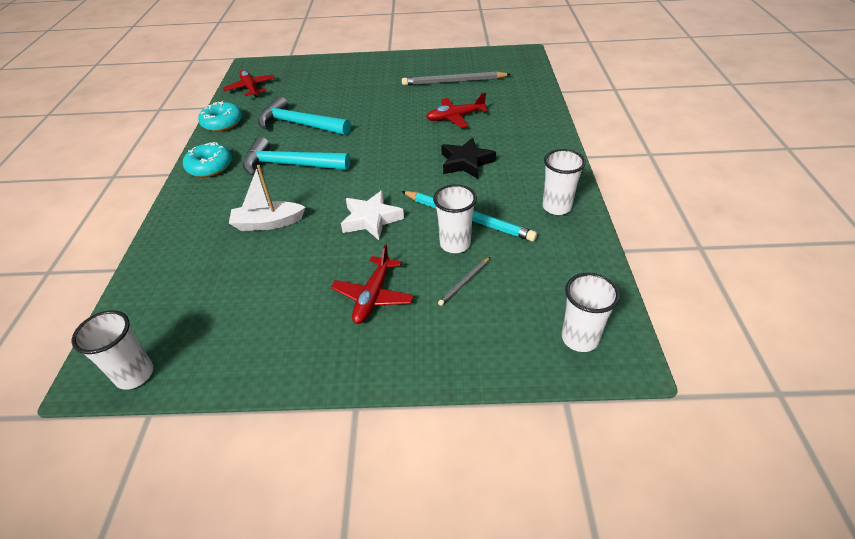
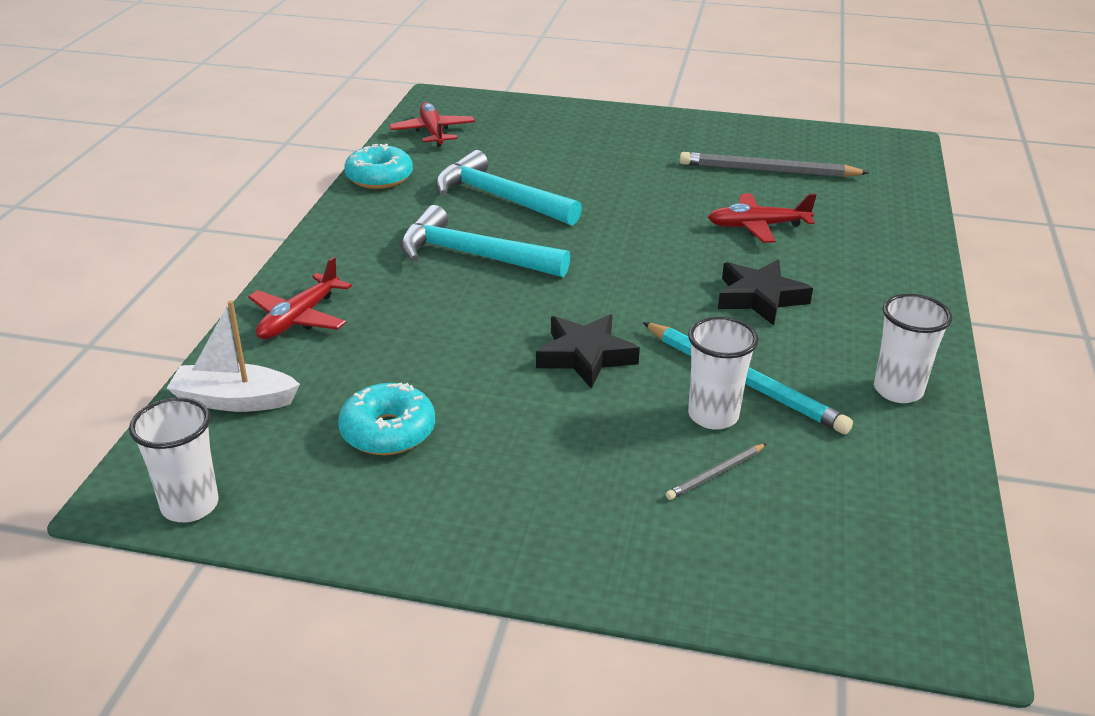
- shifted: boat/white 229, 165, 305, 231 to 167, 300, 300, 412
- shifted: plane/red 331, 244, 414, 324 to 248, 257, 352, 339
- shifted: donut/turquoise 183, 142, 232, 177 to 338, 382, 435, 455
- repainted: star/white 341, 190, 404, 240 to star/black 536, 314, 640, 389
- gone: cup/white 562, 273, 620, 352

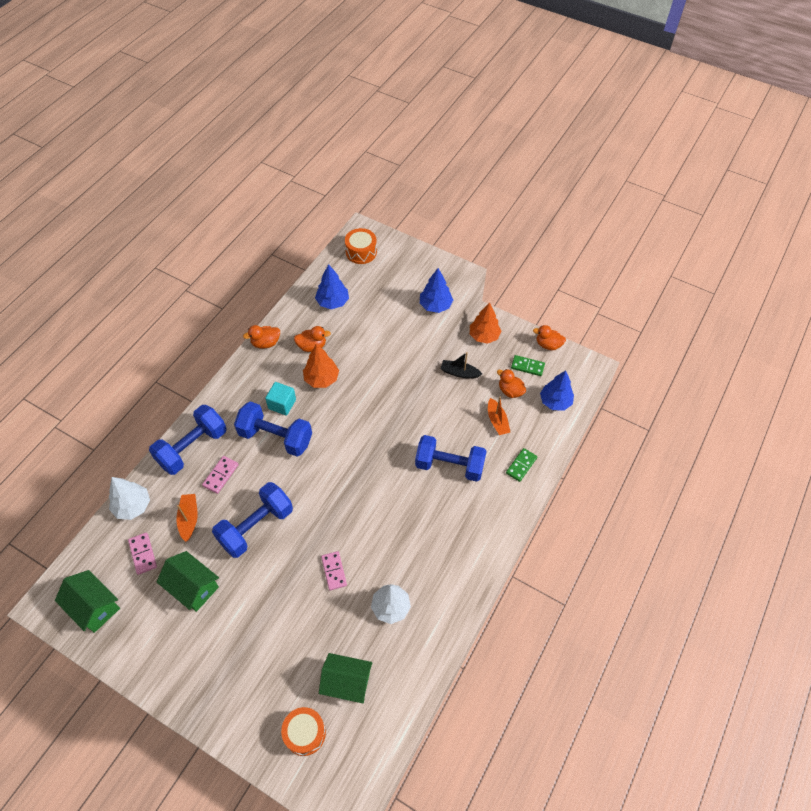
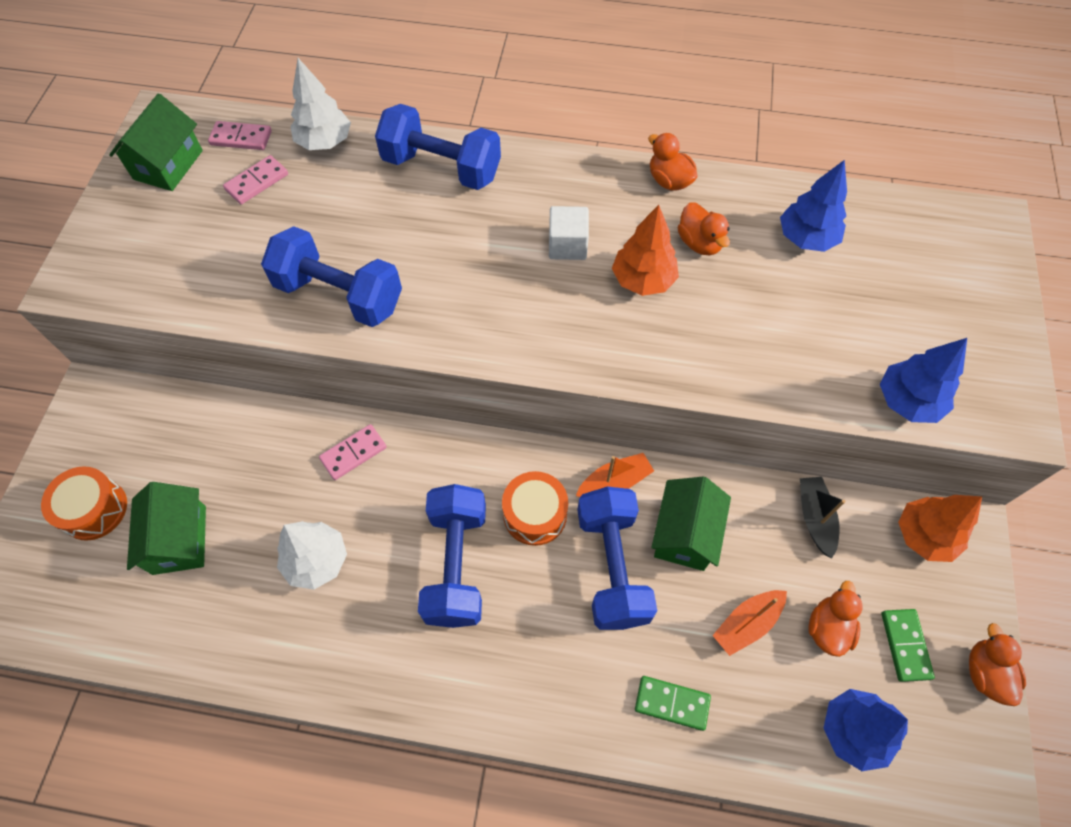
- shifted: domino/pink 202, 456, 239, 494 to 208, 121, 272, 150
- shifted: dumbbell/blue 234, 401, 312, 456 to 418, 484, 486, 628
- shifted: drum/orange 345, 228, 377, 264 to 502, 471, 568, 546
- repainted: cube/turquoise 265, 382, 296, 416 to cube/white 549, 206, 589, 260
- shifted: boat/orange 176, 494, 198, 542 to 576, 453, 654, 497
- shifted: house/green 157, 551, 219, 612 to 651, 476, 731, 571

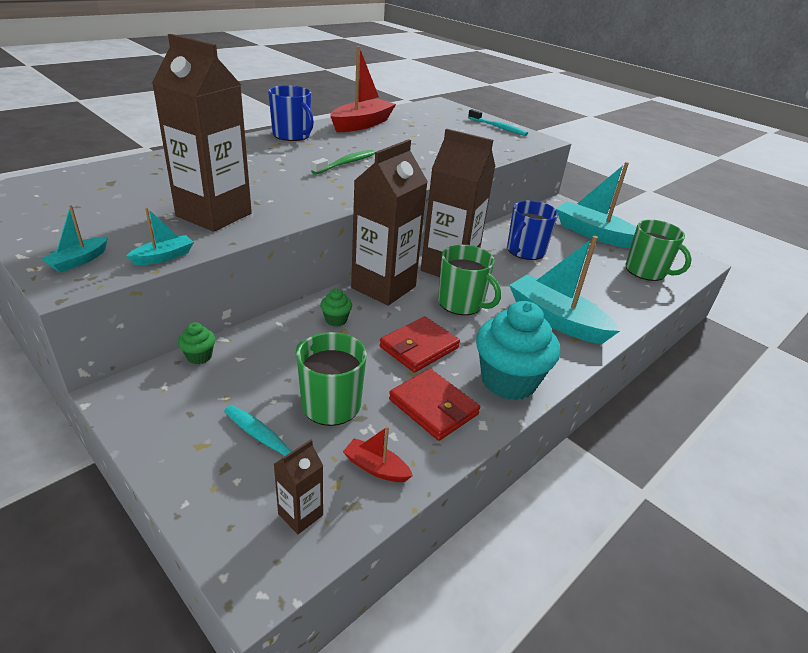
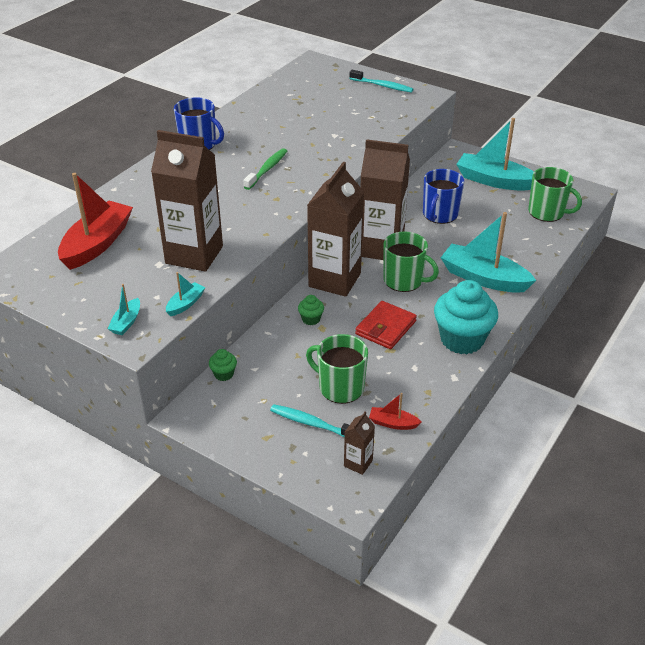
- shifted: boat/red 330, 46, 396, 132 to 58, 173, 133, 270
- gone: wallet/red 389, 369, 480, 441

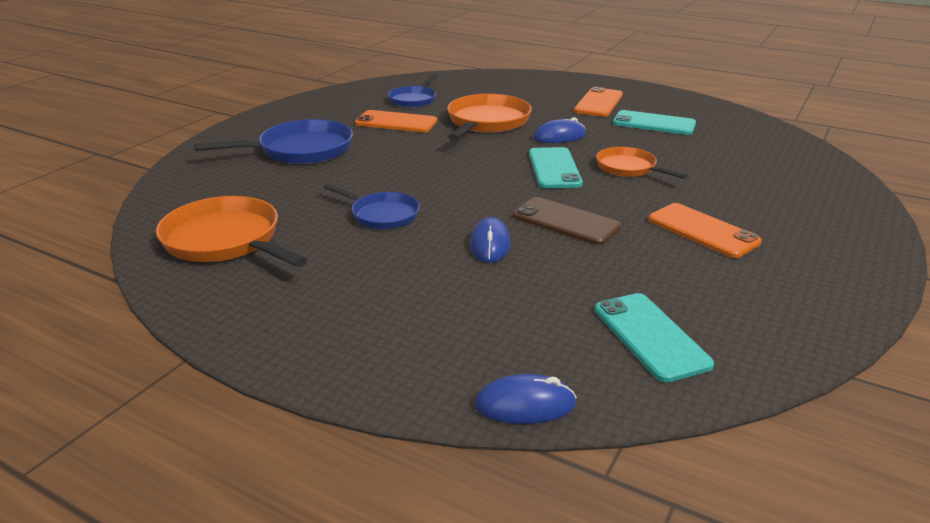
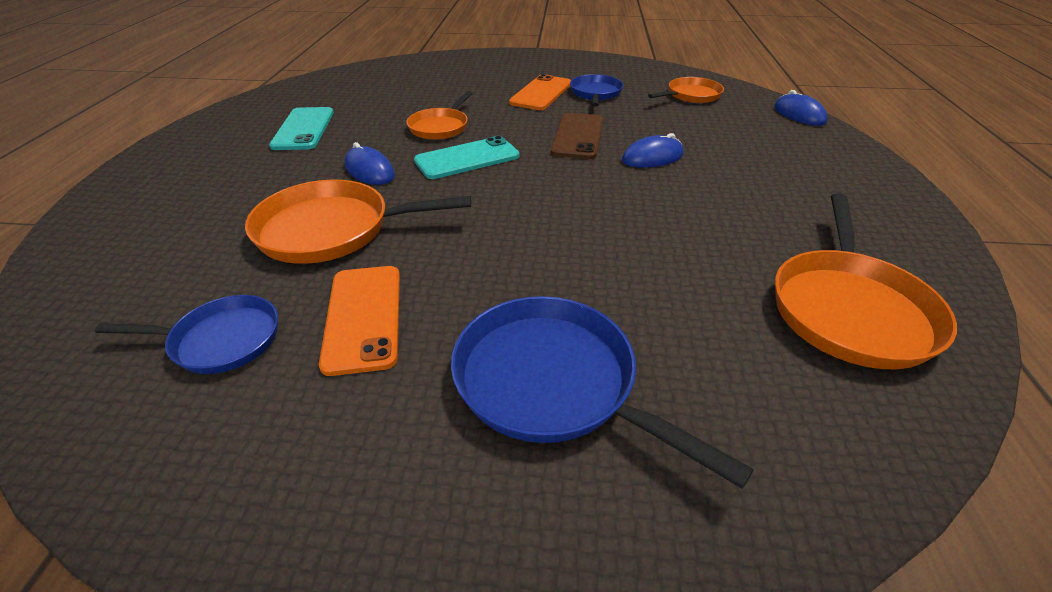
- shifted: pan/blue 324, 184, 420, 229 to 570, 74, 624, 107
- swapped: phone/turquoise 595, 293, 714, 382 to pan/orange 648, 77, 724, 103
- gone: phone/orange 574, 87, 623, 117

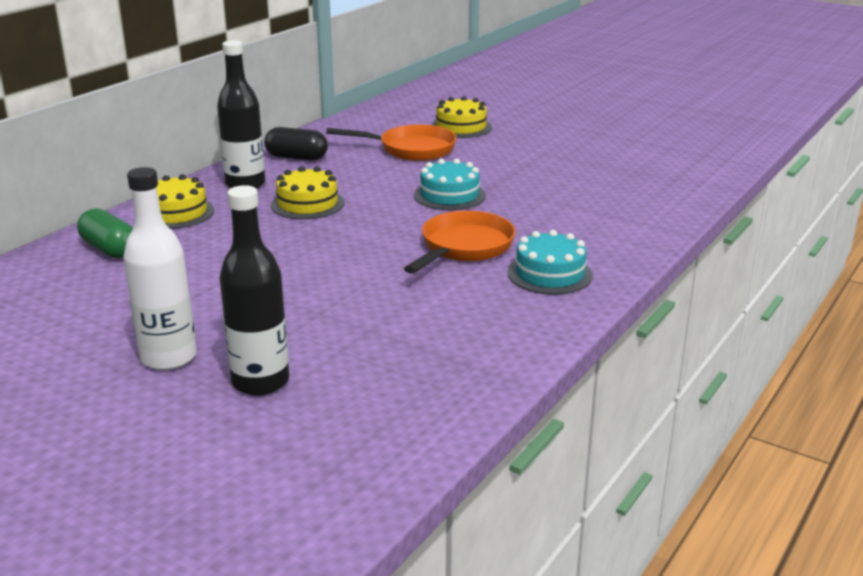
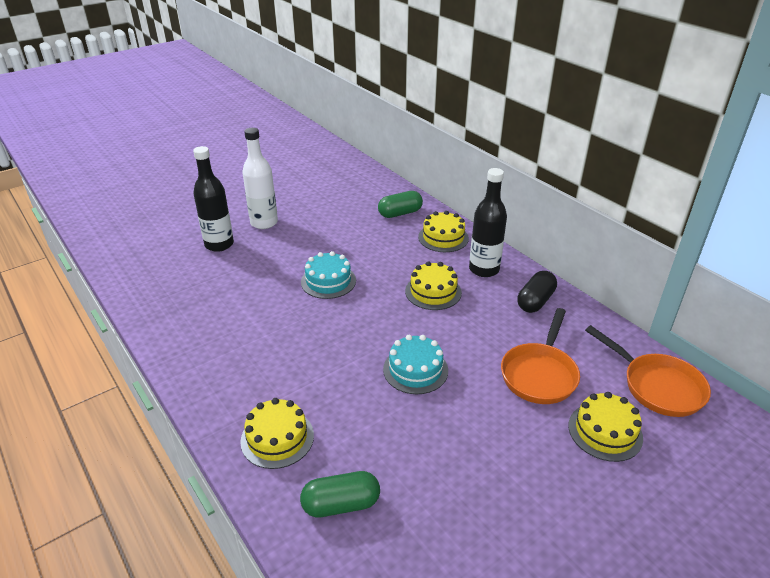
- new: cake/yellow 240, 398, 314, 469
- new: capsule/green 300, 471, 380, 517
- shifted: cake/turquoise 508, 230, 593, 295 to 301, 251, 356, 299
- shifted: pan/orange 404, 211, 516, 274 to 585, 325, 711, 417

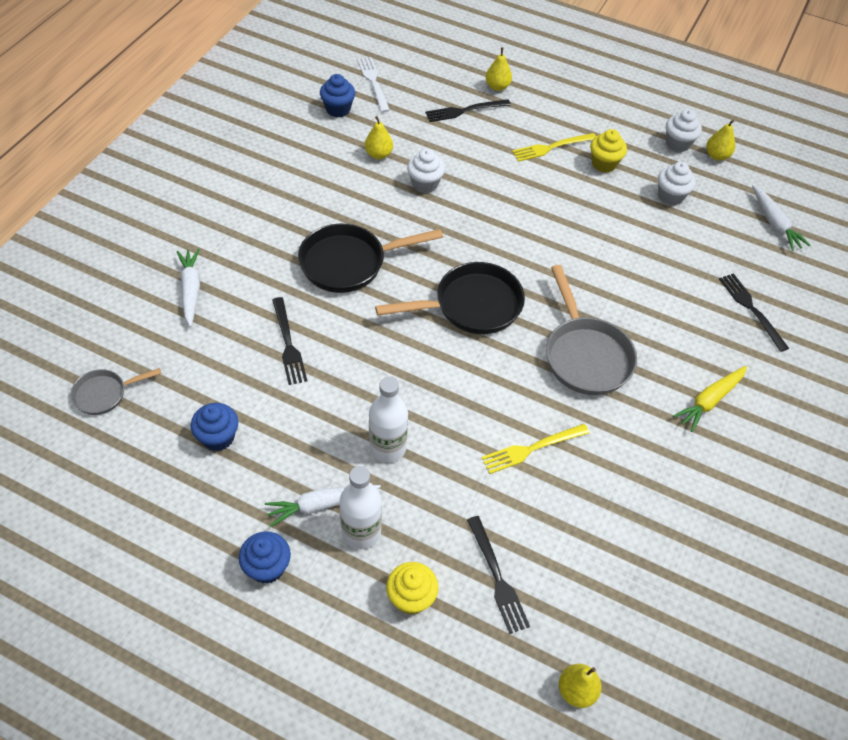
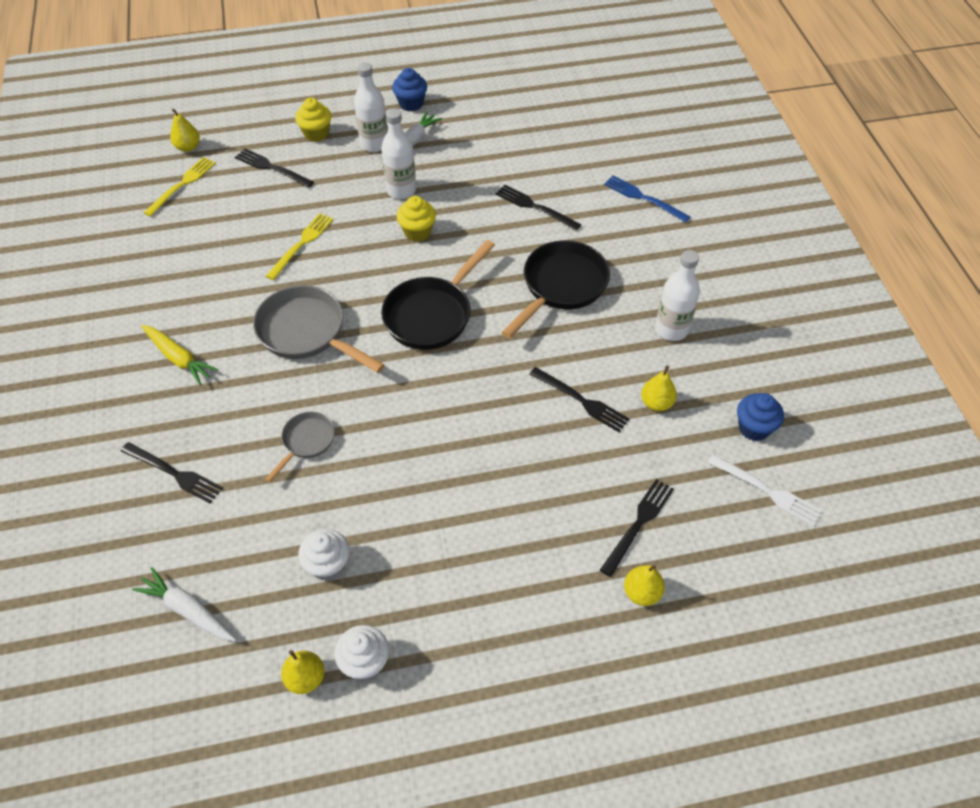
- rotated: carrot/yellow 673, 366, 747, 432 = 141, 325, 218, 385 120 degrees clockwise
- shifted: fork/yellow 512, 133, 596, 162 to 144, 157, 216, 217
- shifted: pan/grey 70, 368, 161, 415 to 265, 412, 335, 483
- shifted: cupcake/yellow 590, 129, 627, 173 to 397, 196, 436, 242
- swapped: cupcake/white 407, 149, 445, 193 to fork/black 529, 367, 630, 432
- swapped: carrot/white 177, 248, 200, 327 to fork/blue 604, 175, 690, 222
- new: bottle/white 655, 250, 700, 341
- gone: cupcake/blue 191, 403, 238, 451

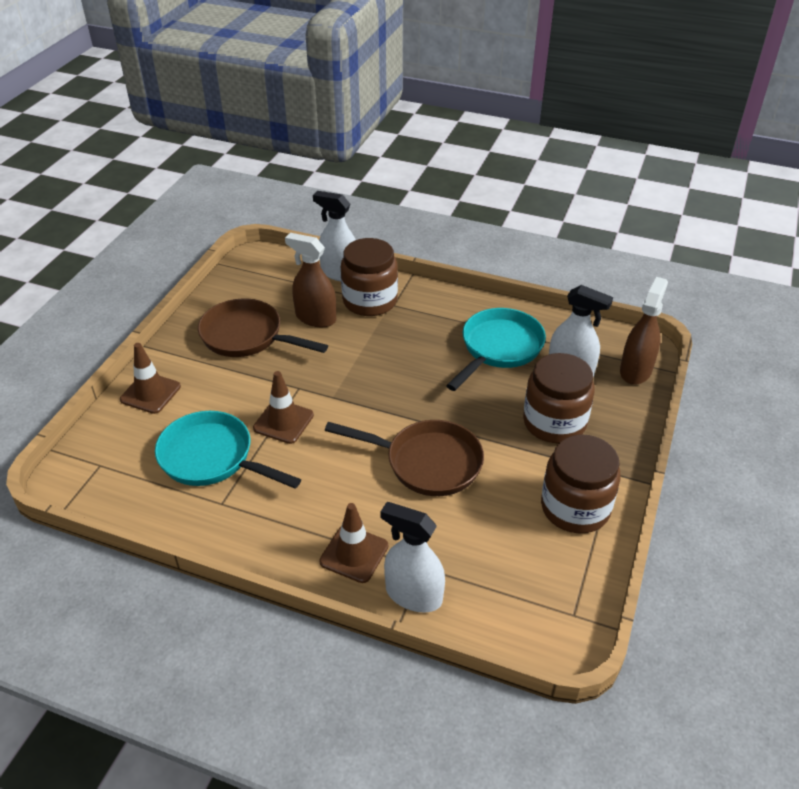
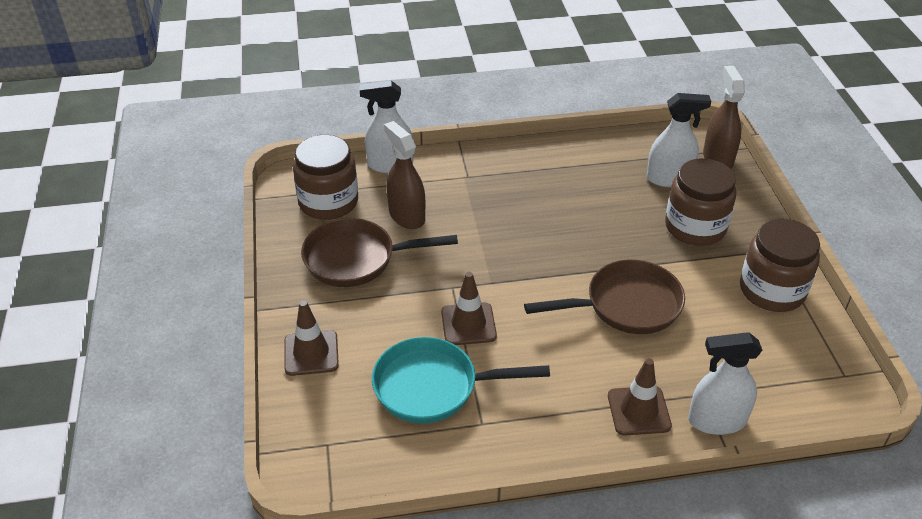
- shifted: jar/brown 341, 238, 398, 316 to 293, 135, 358, 220
- rotated: spray bottle/brown 285, 233, 336, 328 = 384, 121, 425, 229 60 degrees clockwise
- gone: pan/turquoise 446, 308, 546, 391

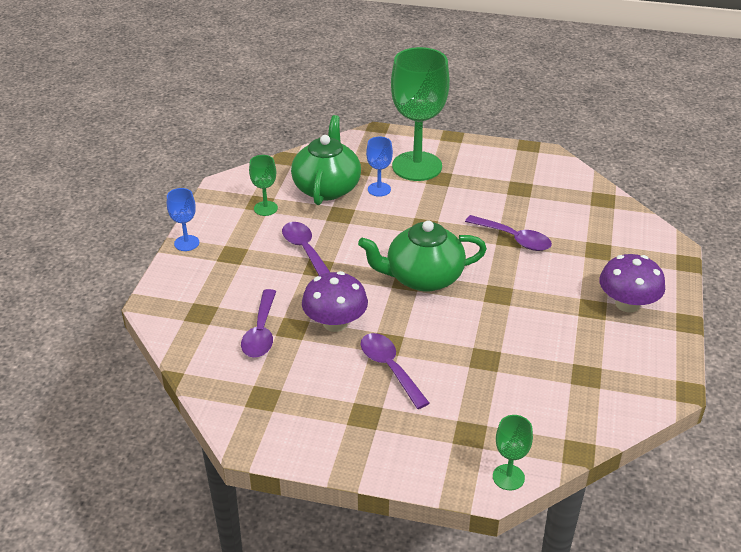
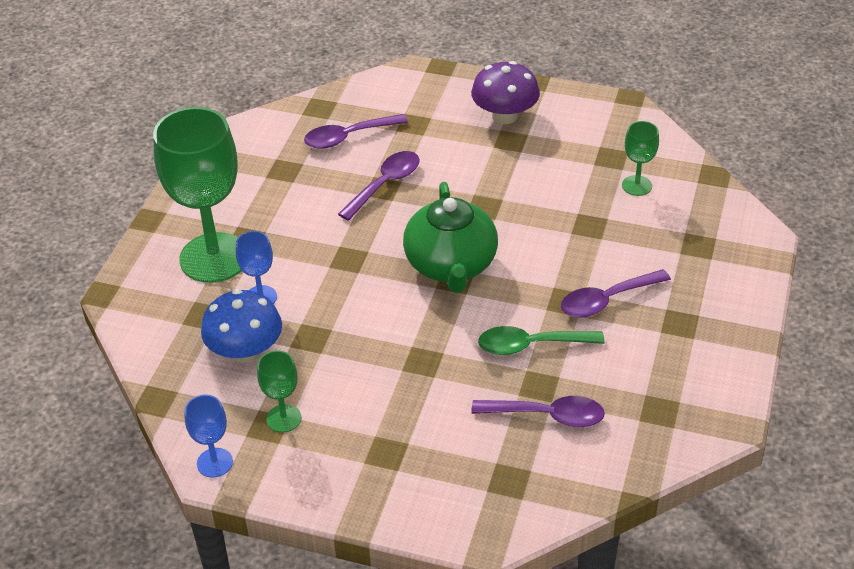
- shifted: goblet/blue 167, 188, 199, 251 to 184, 394, 233, 478
- swapped: teapot/green 291, 115, 361, 205 to mushroom/blue 201, 289, 282, 363
- shifted: spoon/purple 282, 222, 330, 275 to 304, 114, 408, 149
- swapped: mushroom/purple 302, 271, 368, 332 to spoon/green 478, 326, 605, 355
- shifted: goblet/green 493, 415, 533, 490 to 622, 121, 659, 196

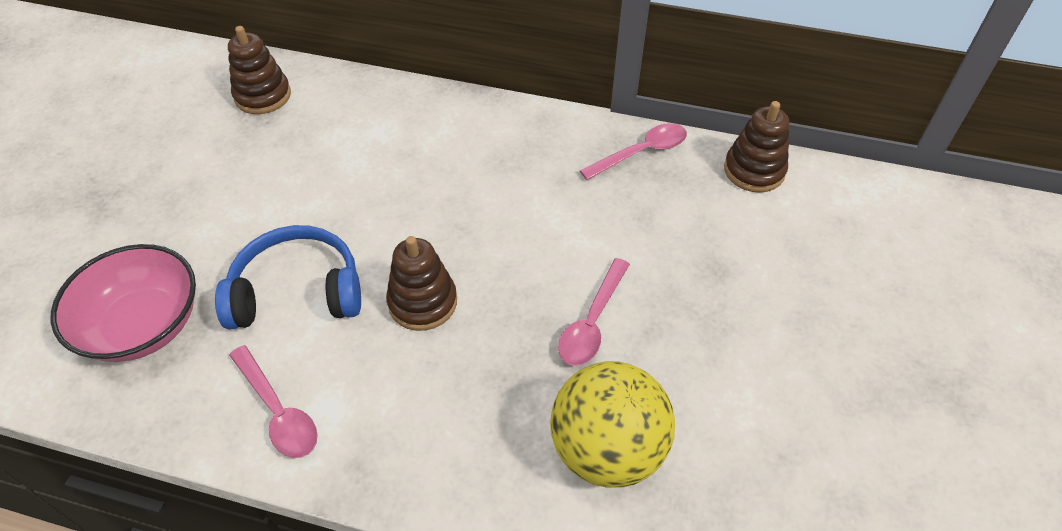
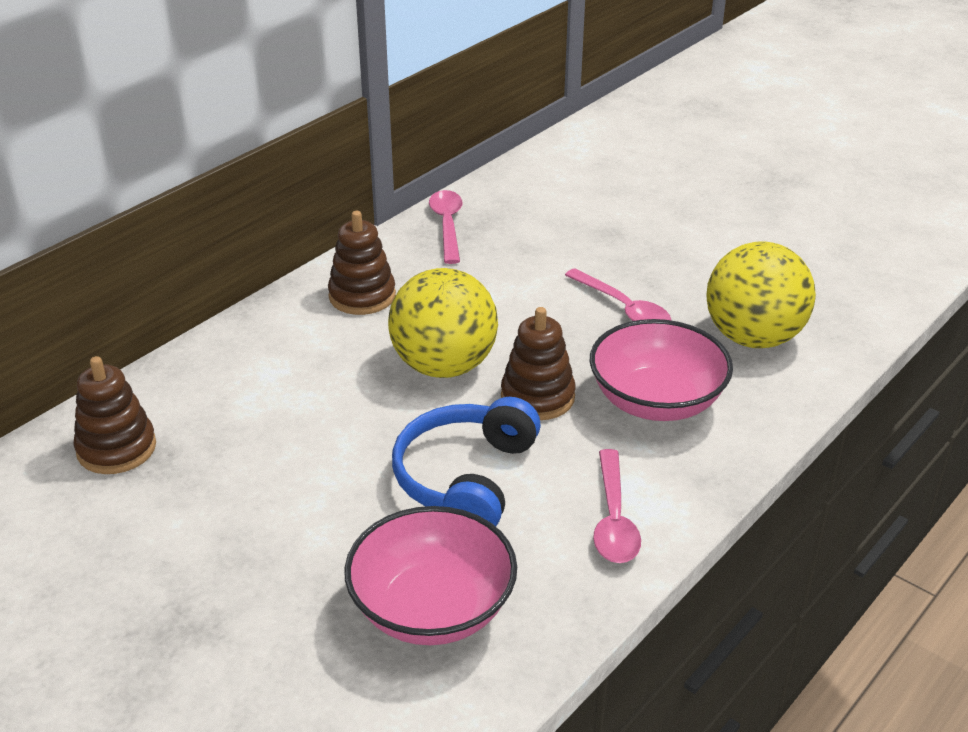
- shifted: stacking toy/brown 724, 101, 789, 193 to 328, 211, 396, 315
- new: ball/yellow 388, 268, 498, 378
- new: bowl/pink 590, 319, 733, 421
- rotated: spoon/pink 229, 345, 318, 458 = 593, 449, 641, 563 105 degrees clockwise

